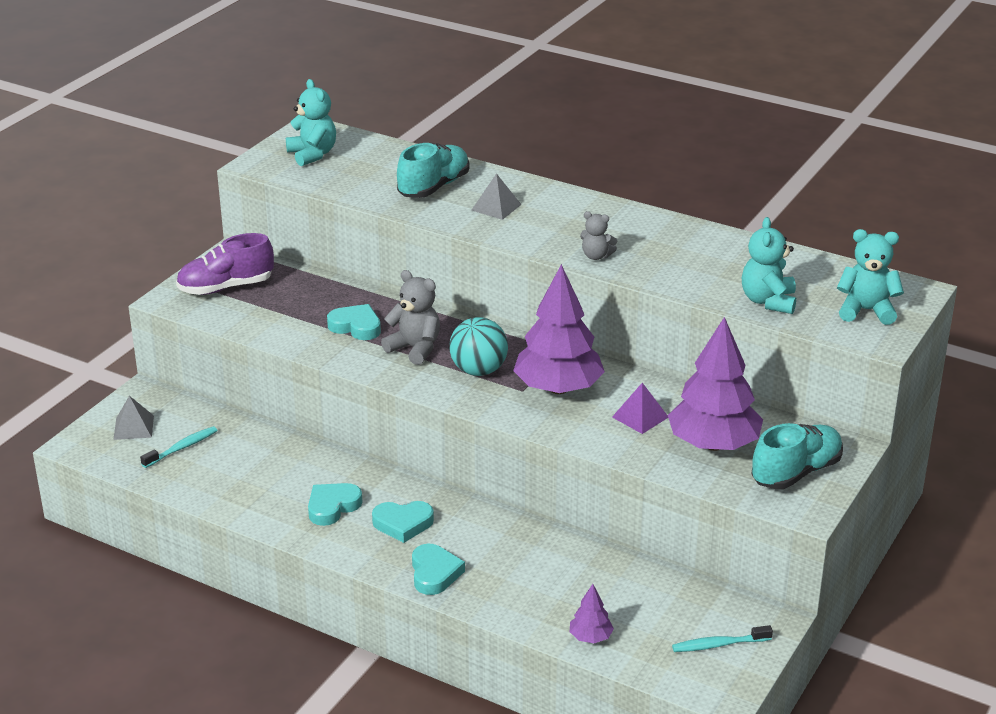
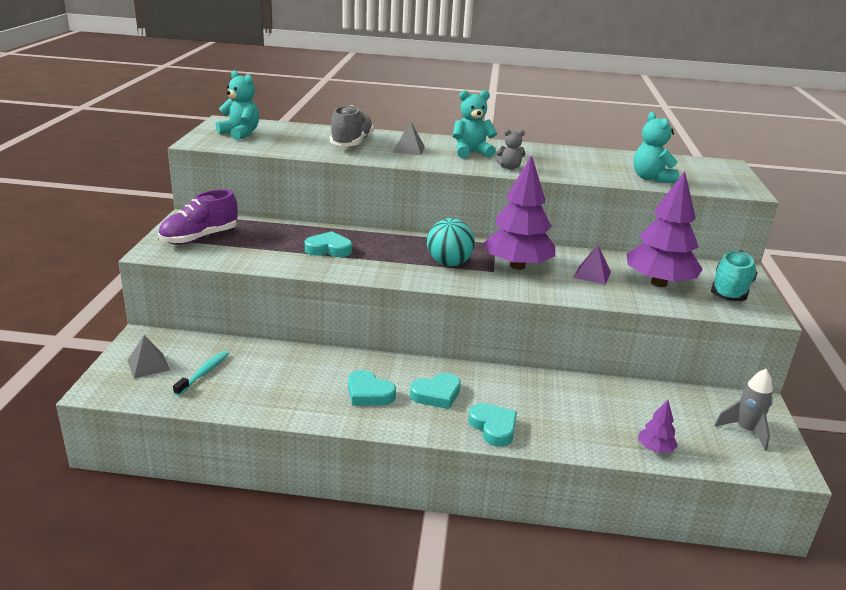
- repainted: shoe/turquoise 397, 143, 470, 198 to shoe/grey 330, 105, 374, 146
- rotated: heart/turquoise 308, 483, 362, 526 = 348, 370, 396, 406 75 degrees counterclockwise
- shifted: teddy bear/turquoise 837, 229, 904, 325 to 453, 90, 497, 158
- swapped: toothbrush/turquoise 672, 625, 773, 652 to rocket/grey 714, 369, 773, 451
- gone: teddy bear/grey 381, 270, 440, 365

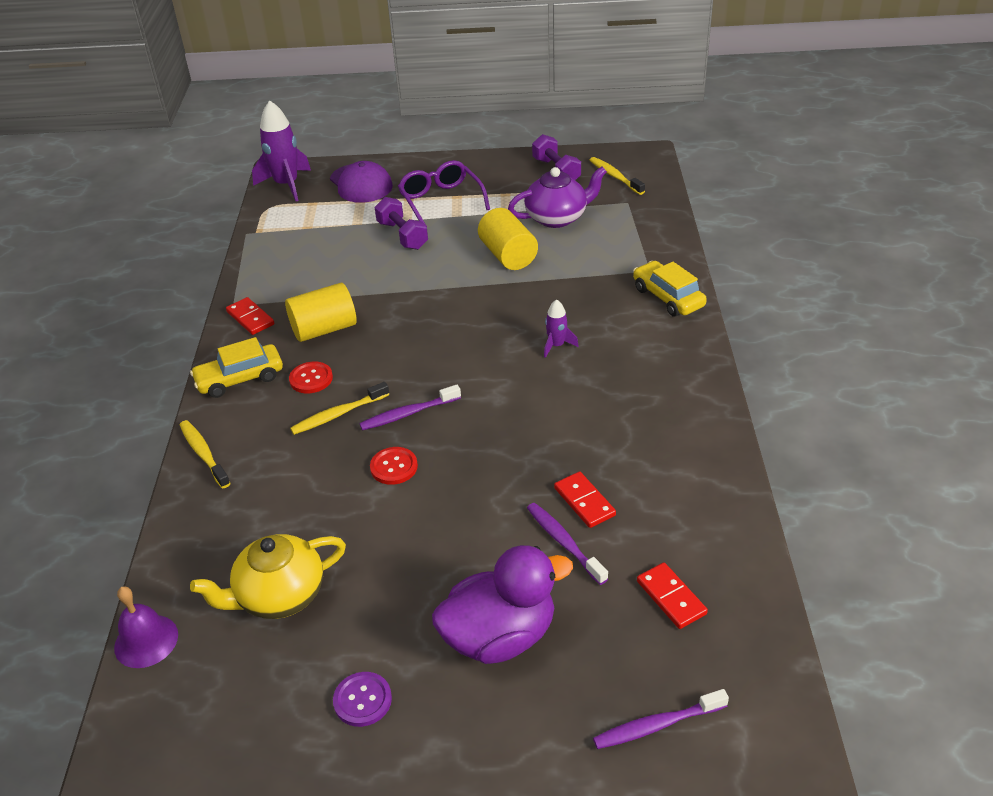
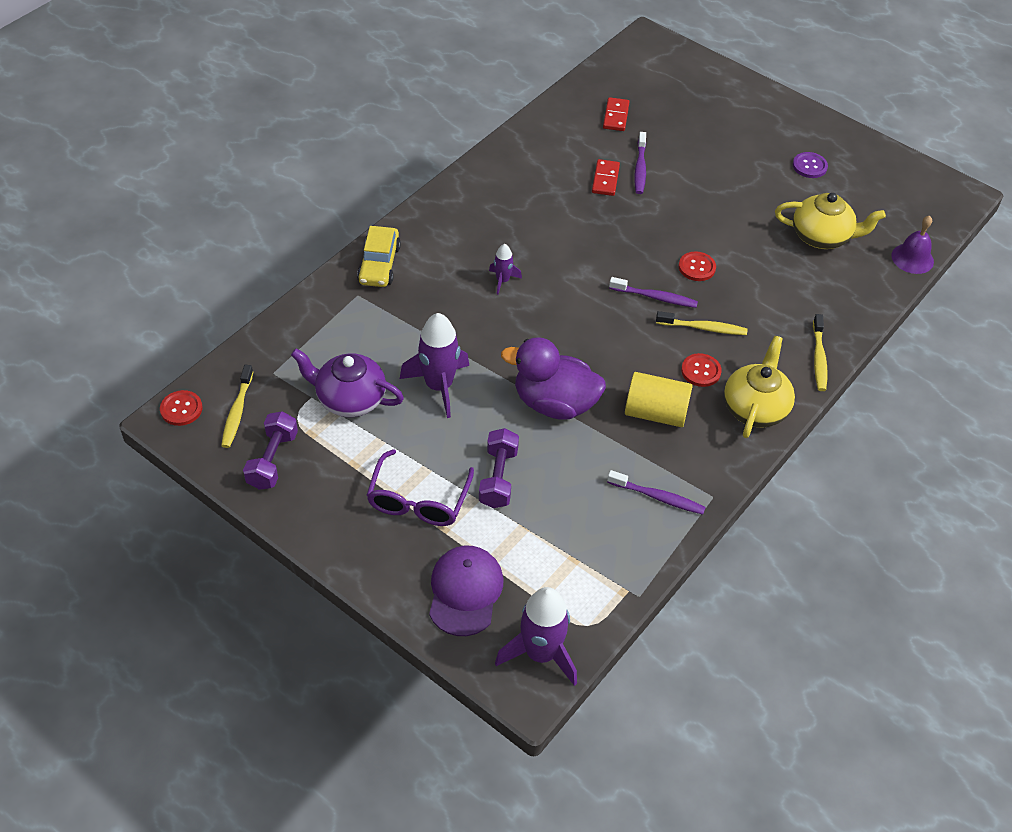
- new: button/red 160, 390, 203, 426
- swapped: cylinder/yellow 478, 208, 538, 270 to rocket/purple 400, 313, 469, 418
- shifted: duck/purple 432, 545, 573, 664 to 501, 337, 606, 420
- shifted: toothbrush/purple 593, 689, 729, 749 to 607, 470, 706, 515
- swapped: car/yellow 190, 337, 283, 398 to teapot/yellow 724, 336, 795, 438
- gone: domino/red 226, 297, 274, 335

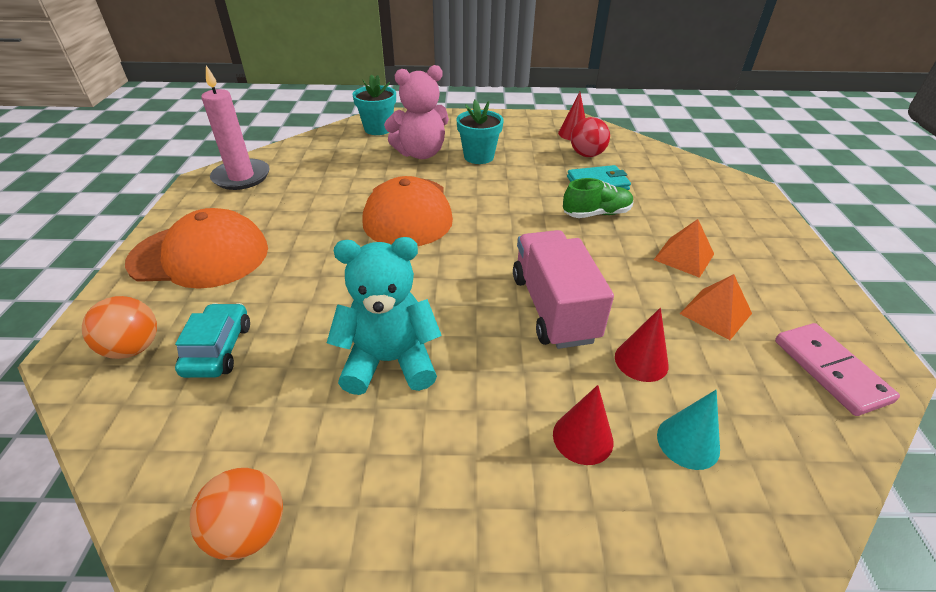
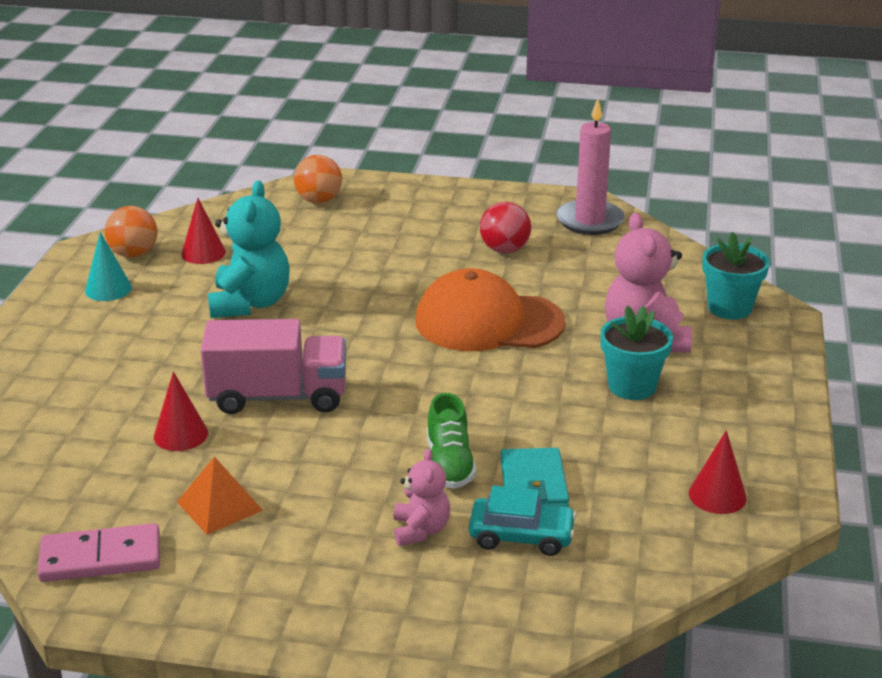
- shifted: cone/turquoise 657, 390, 720, 470 to 85, 232, 132, 301
- shifted: cone/red 553, 385, 614, 465 to 181, 198, 226, 264
- new: teddy bear/pink 393, 448, 450, 546
- shifted: car/turquoise 175, 303, 250, 378 to 469, 486, 577, 556
- shifted: ball/red 571, 117, 610, 157 to 480, 202, 531, 253
- gone: cap/orange 125, 208, 268, 289
- gone: pyramid/orange 654, 219, 714, 278

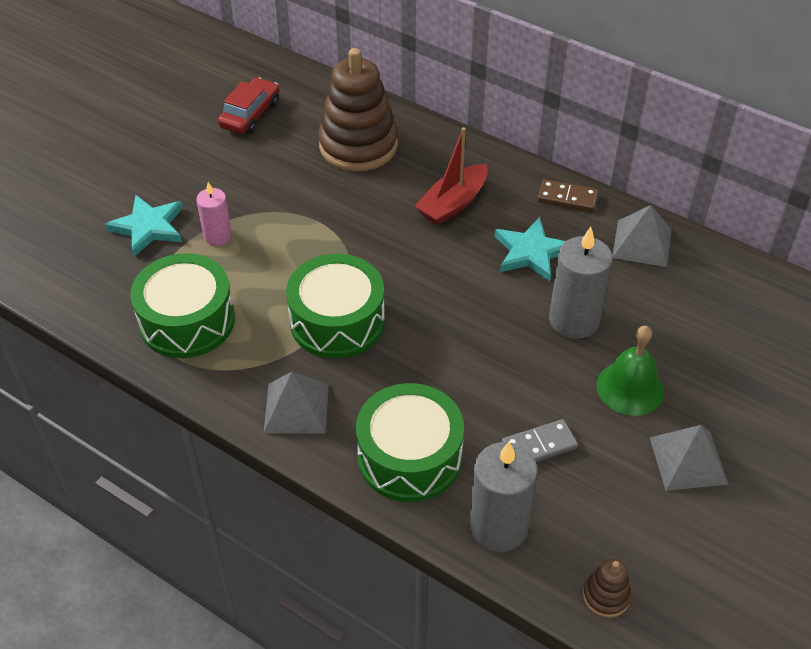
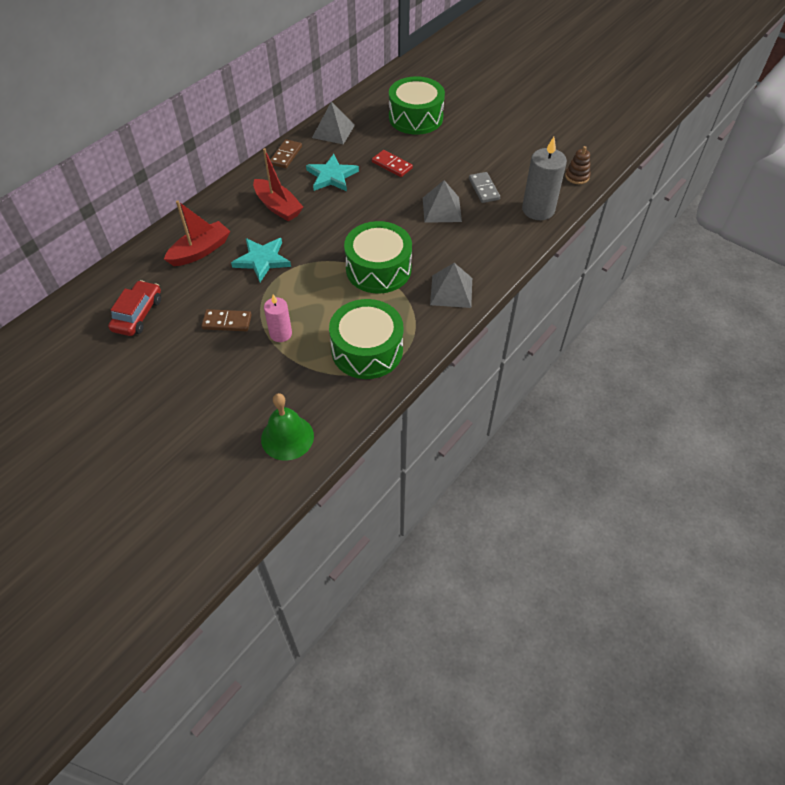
- rotated: car/red 218, 78, 280, 134 = 108, 280, 161, 336 75 degrees clockwise
- swapped: stacking toy/brown 318, 48, 398, 171 to boat/red 164, 201, 230, 266
- new: domino/brown 201, 309, 252, 331
- shifted: star/turquoise 105, 195, 183, 257 to 231, 238, 291, 282
- shifted: bell/green 596, 326, 665, 416 to 261, 393, 314, 461
- swapped: candle/grey 549, 227, 613, 339 to domino/red 372, 150, 413, 177
- shifted: drum/green 356, 383, 464, 502 to 389, 76, 445, 135
- shifted: pyramid/grey 649, 425, 729, 491 to 423, 180, 462, 223

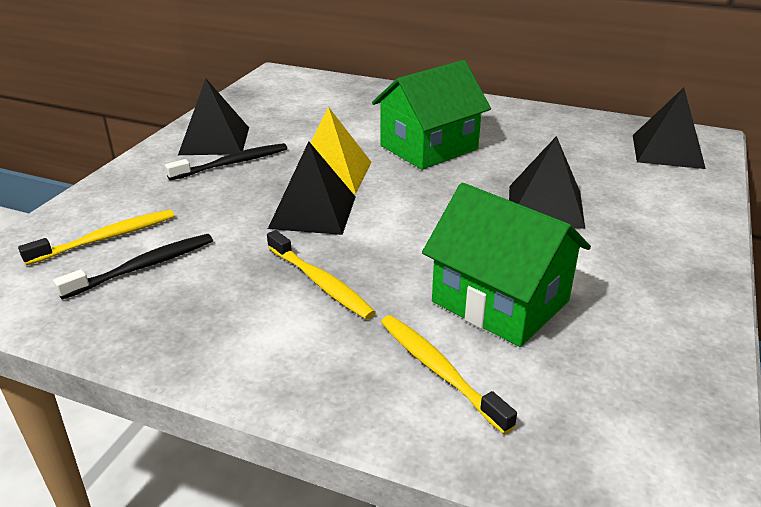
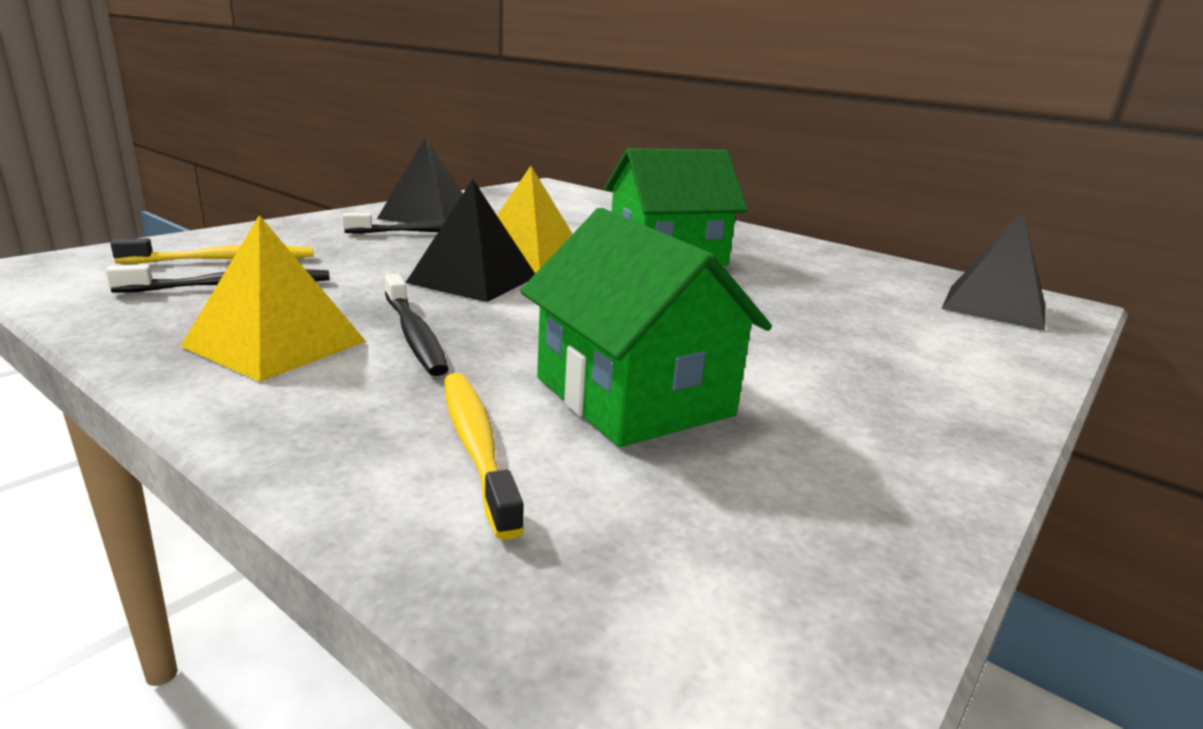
- new: pyramid/yellow 180, 215, 366, 382
- repainted: toothbrush/yellow 267, 230, 376, 320 to toothbrush/black 385, 274, 449, 376
- gone: pyramid/black 509, 136, 585, 229

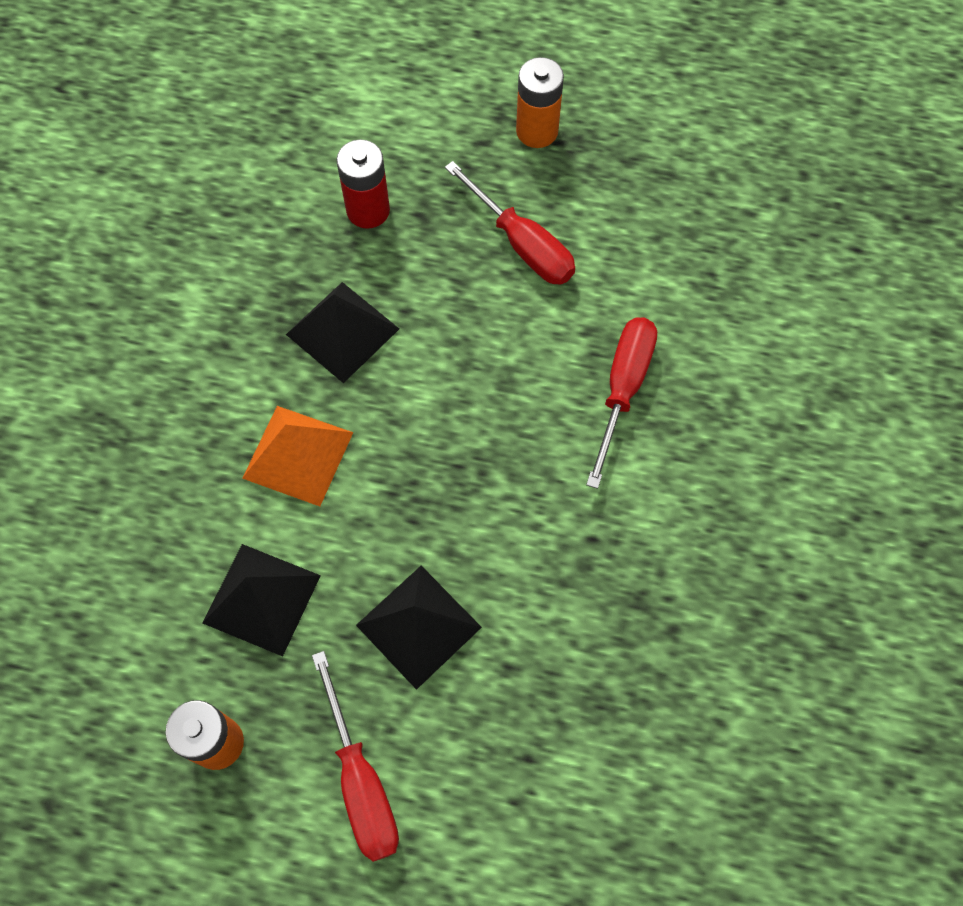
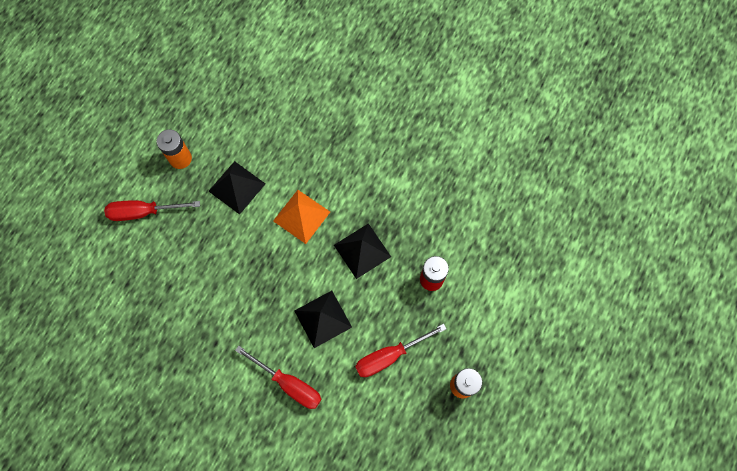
- shifted: pyramid/black 356, 566, 482, 690 to 295, 291, 352, 348

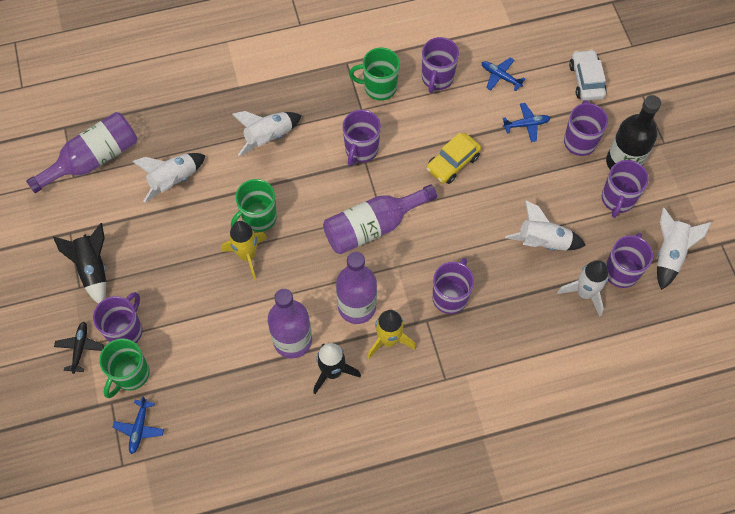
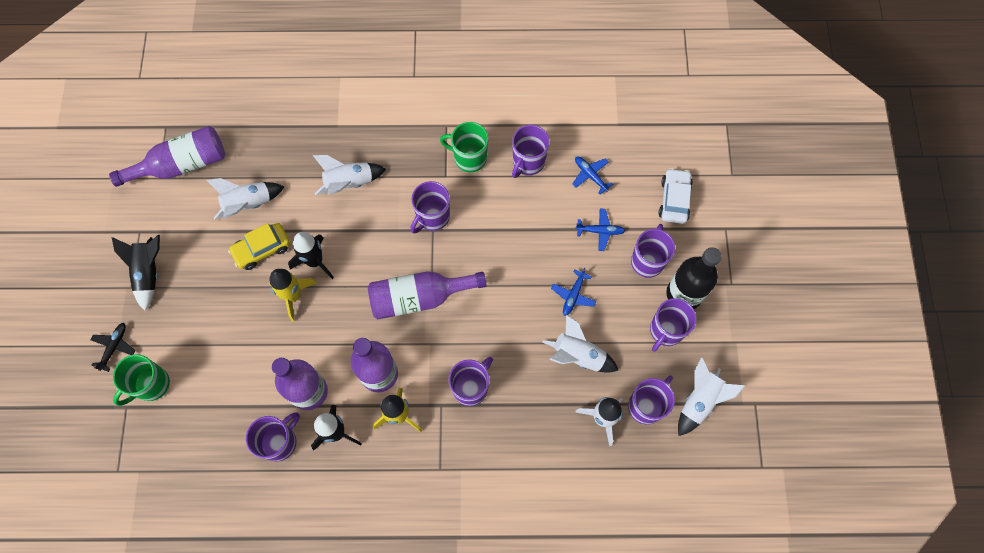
- shifted: car/yellow 426, 133, 481, 184 to 228, 223, 290, 270
- shifted: mug/purple 93, 292, 143, 343 to 246, 412, 300, 461
- swapped: mug/green 231, 179, 277, 232 to rocket/black 288, 232, 334, 279
- shifted: plane/blue 112, 396, 164, 454 to 551, 268, 596, 316

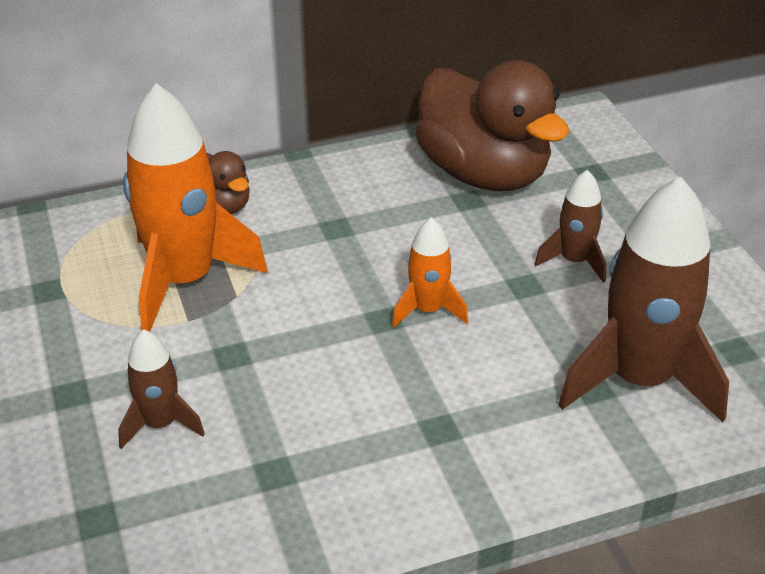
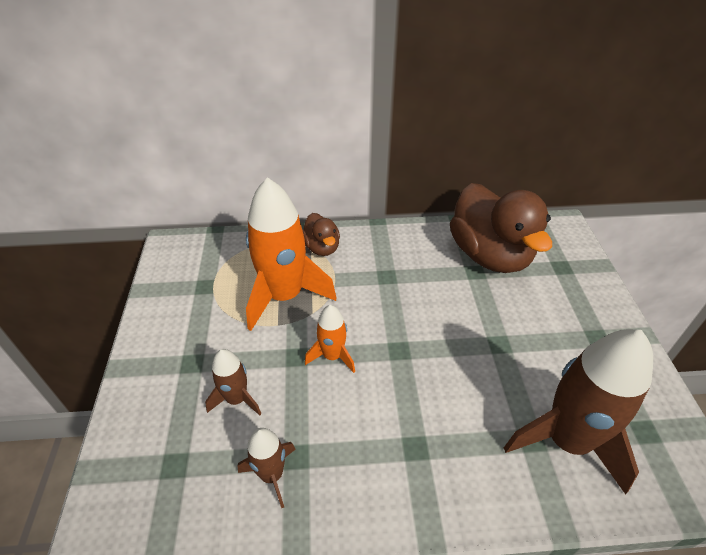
- shifted: rocket/brown 535, 170, 606, 283 to 238, 428, 296, 508
- shifted: rocket/orange 392, 217, 468, 327 to 305, 305, 355, 373

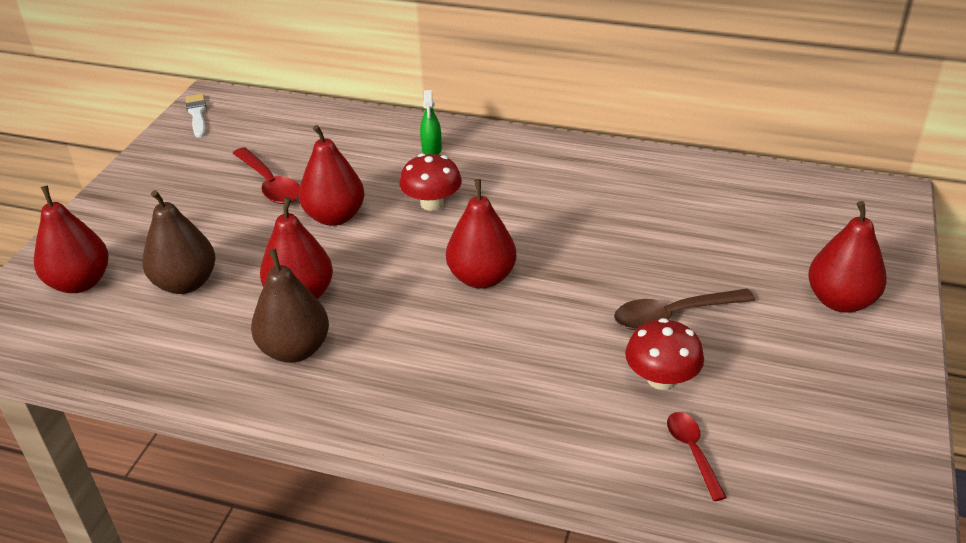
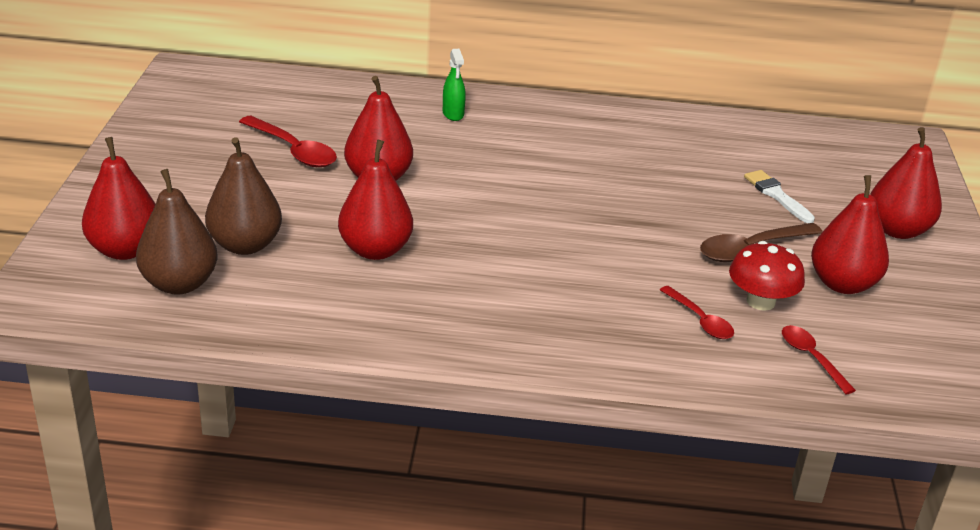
- shifted: pear/brown 251, 248, 329, 363 to 136, 169, 218, 295
- new: spoon/red 660, 286, 734, 339
- shifted: brush/white 186, 94, 207, 138 to 744, 170, 815, 223
- shifted: pear/red 446, 179, 516, 289 to 811, 175, 889, 294
- gone: mushroom/red 399, 153, 462, 211

